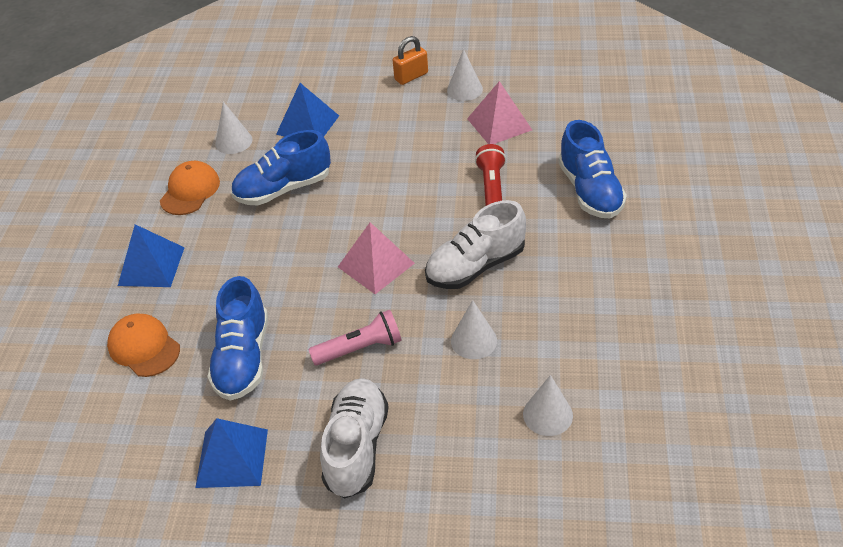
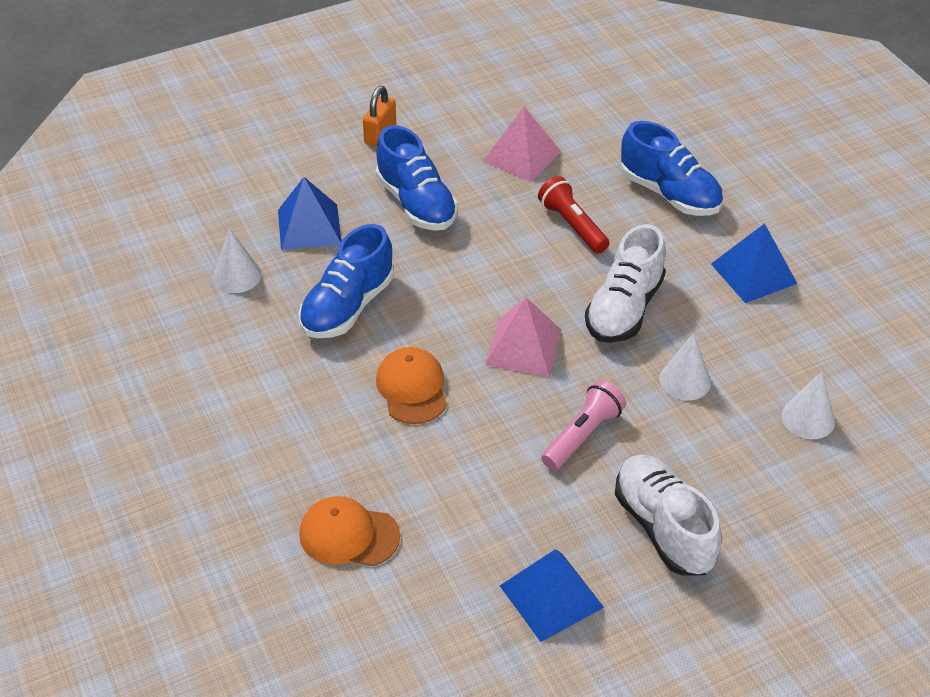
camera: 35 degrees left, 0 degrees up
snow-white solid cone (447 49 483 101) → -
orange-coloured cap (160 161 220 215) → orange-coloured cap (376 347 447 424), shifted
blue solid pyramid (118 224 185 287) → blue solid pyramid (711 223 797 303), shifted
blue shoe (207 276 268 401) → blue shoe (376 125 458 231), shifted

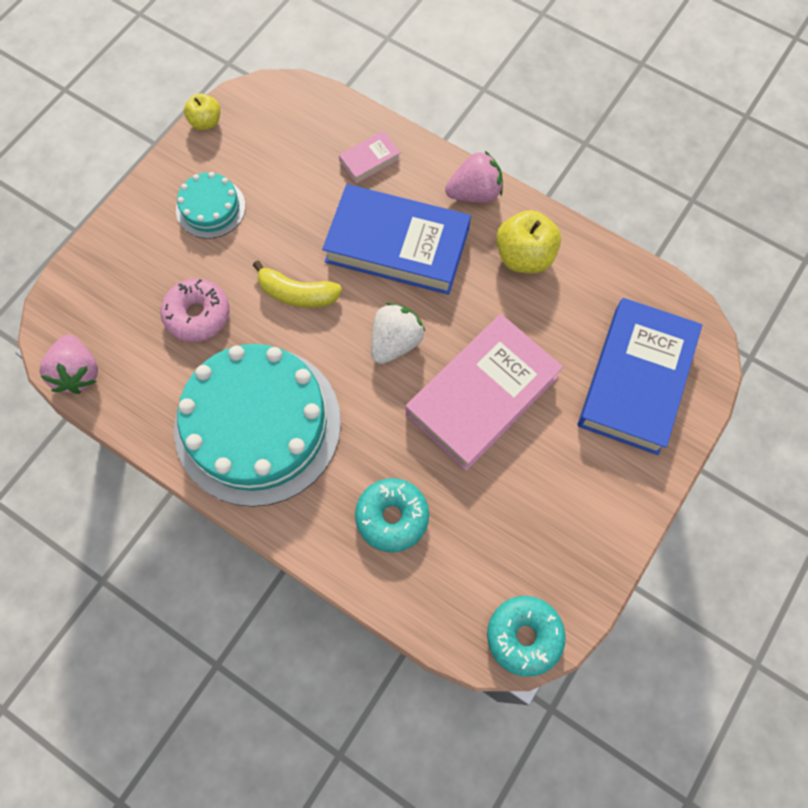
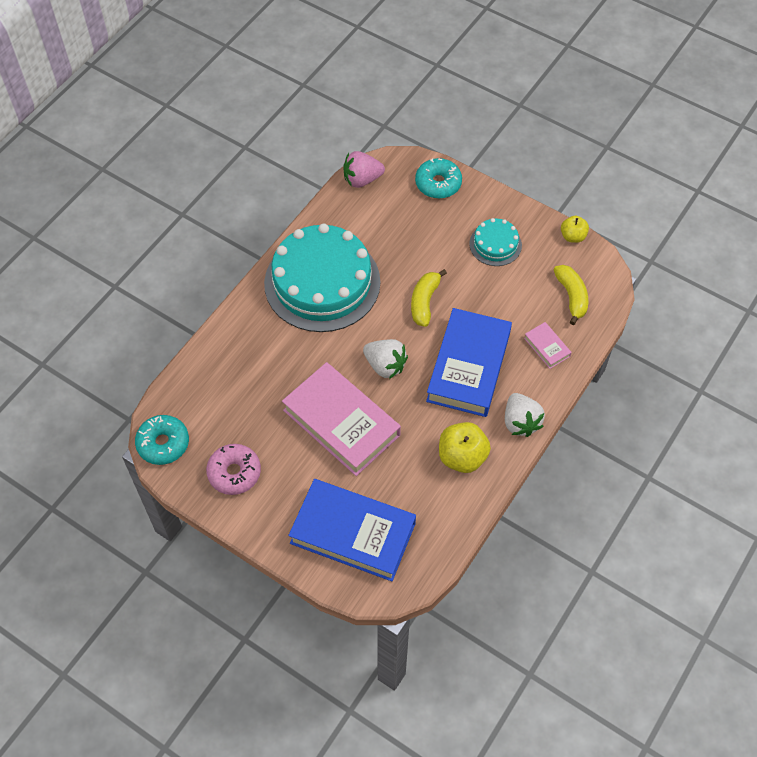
camera: 90 degrees right, 10 degrees down
pink strawberry (445 151 503 203) → snow-white strawberry (505 393 545 437)
pink doughnut (161 278 229 342) → pink doughnut (206 444 261 495), shifted
aqua doughnut (355 478 429 552) → aqua doughnut (415 158 462 199), shifted
- → bright yellow toy banana (553 265 588 325)

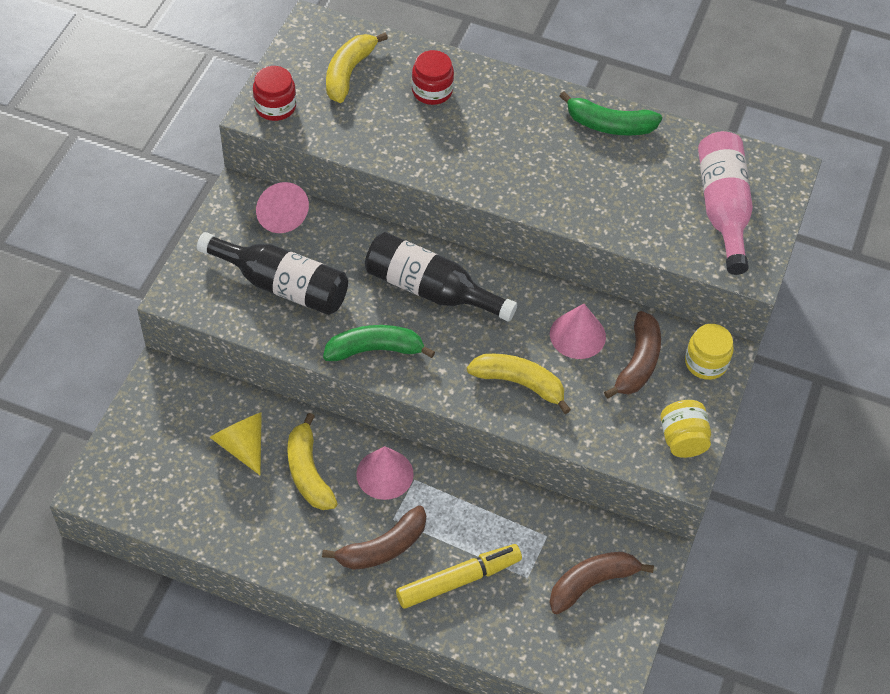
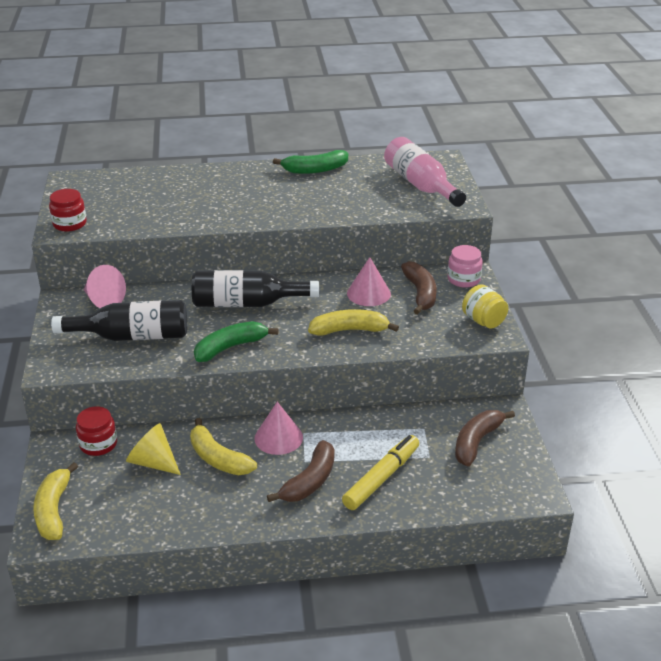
camera: 25 degrees left, 20 degrees down
bright yellow toy banana (326 33 388 103) → bright yellow toy banana (33 462 78 540), shifted
crimson jam jar (412 50 454 105) → crimson jam jar (76 406 117 456), shifted
bright yellow jam jar (685 324 734 380) → pink jam jar (447 245 483 288)

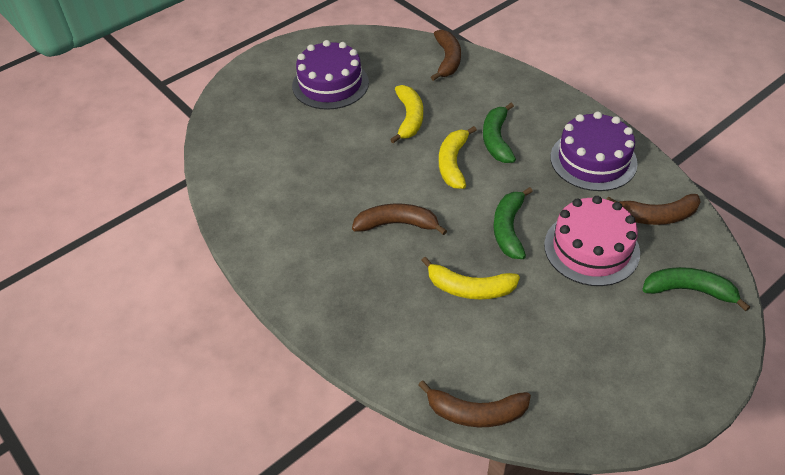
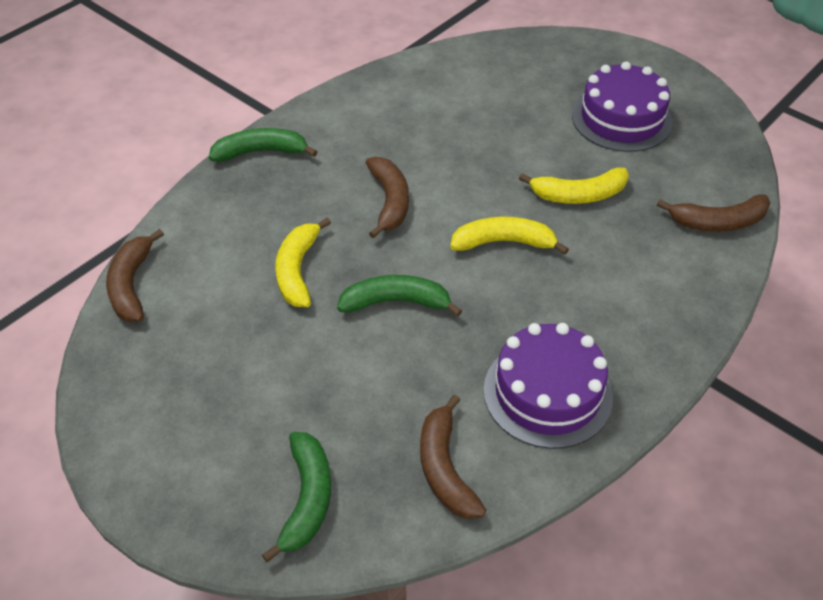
camera: 80 degrees right, 0 degrees up
leaf-green toy banana (483 103 516 163) → leaf-green toy banana (209 128 317 162), shifted
pink gateau (544 196 640 286) → -

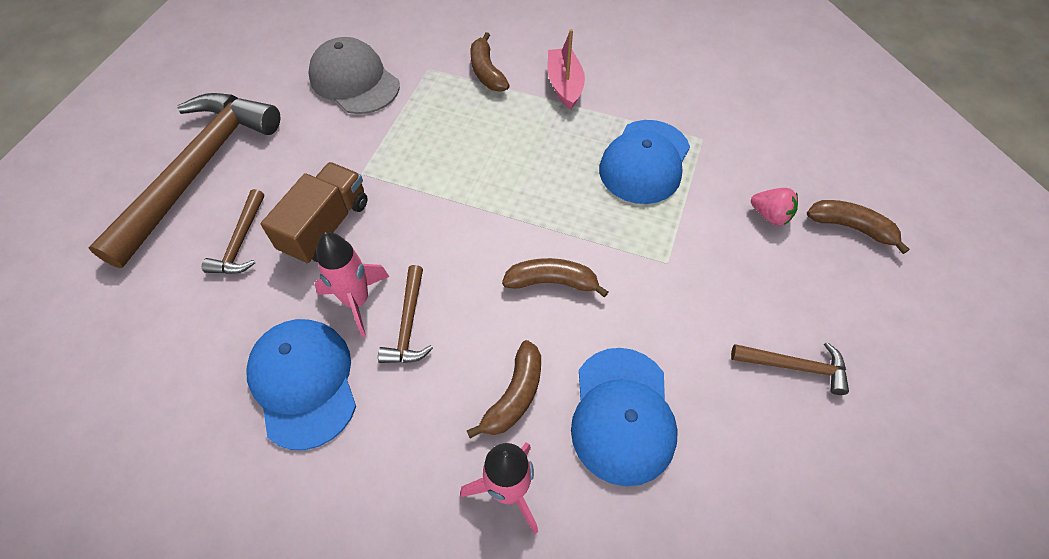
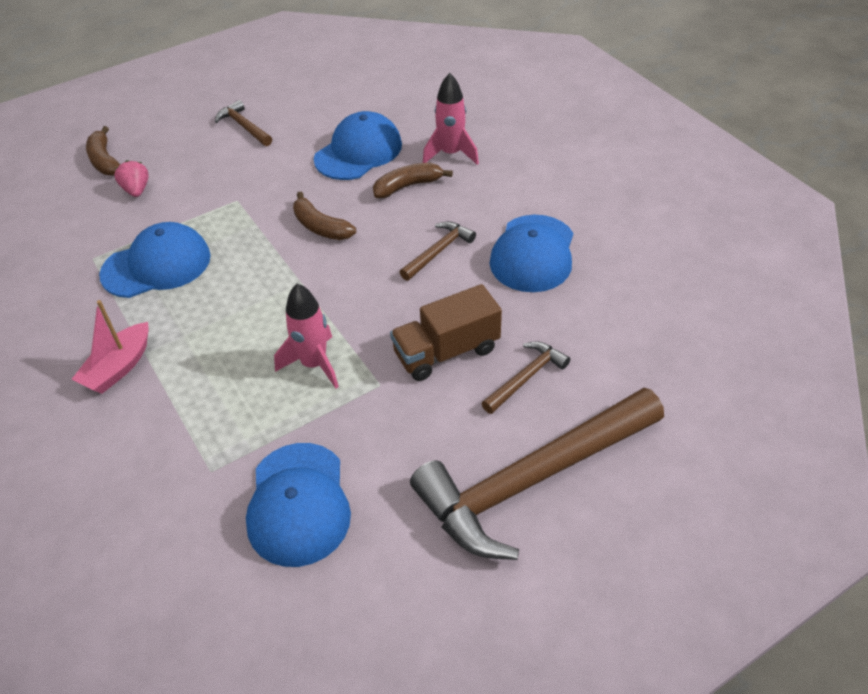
camera: 140 degrees left, 10 degrees down
russet toy banana (471 32 510 92) → -
gray cap (308 37 400 114) → blue cap (246 443 351 567)
pink rocket (314 232 389 337) → pink rocket (274 283 339 388), shifted

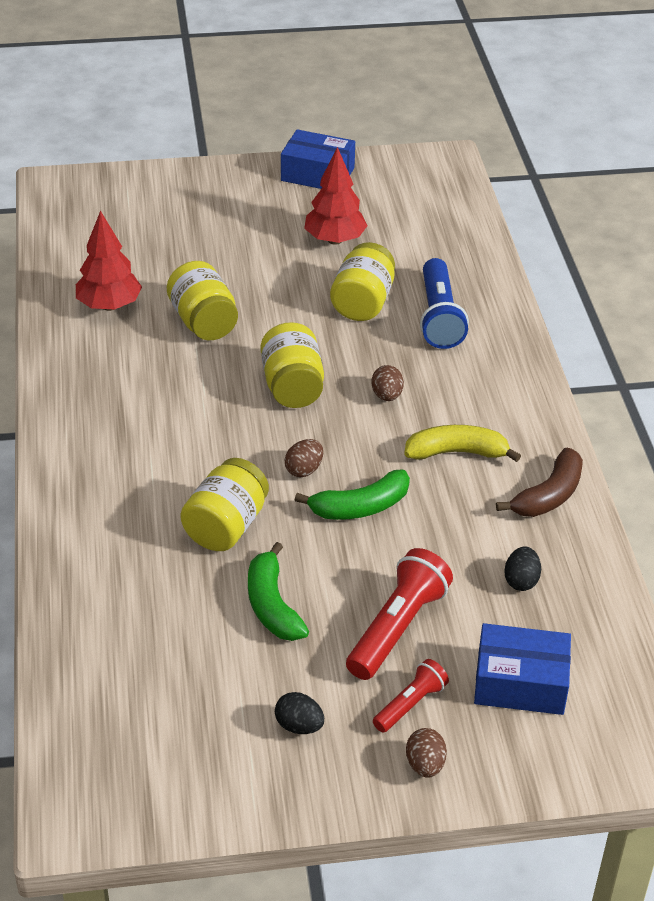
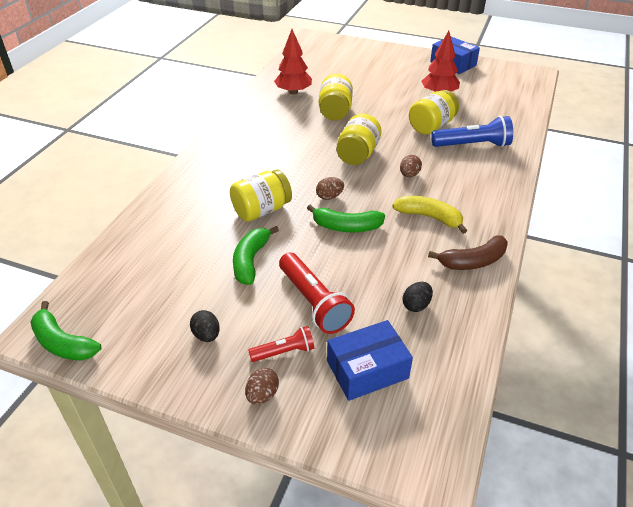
camera: 30 degrees right, 0 degrees up
blue pocket torch (420 258 469 349) → blue pocket torch (431 116 513 147), 120 degrees counterclockwise
crimson pocket torch (346 548 453 680) → crimson pocket torch (279 253 355 334), 90 degrees clockwise
blue parcel (474 623 571 715) → blue parcel (327 320 413 401), 60 degrees counterclockwise
- → leaf-green toy banana (31 301 101 361)

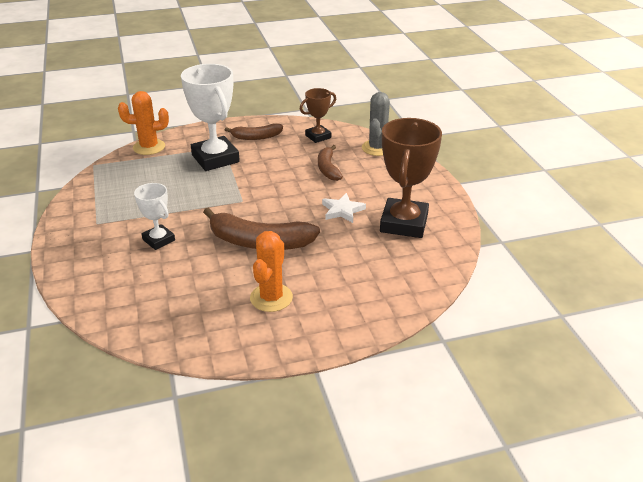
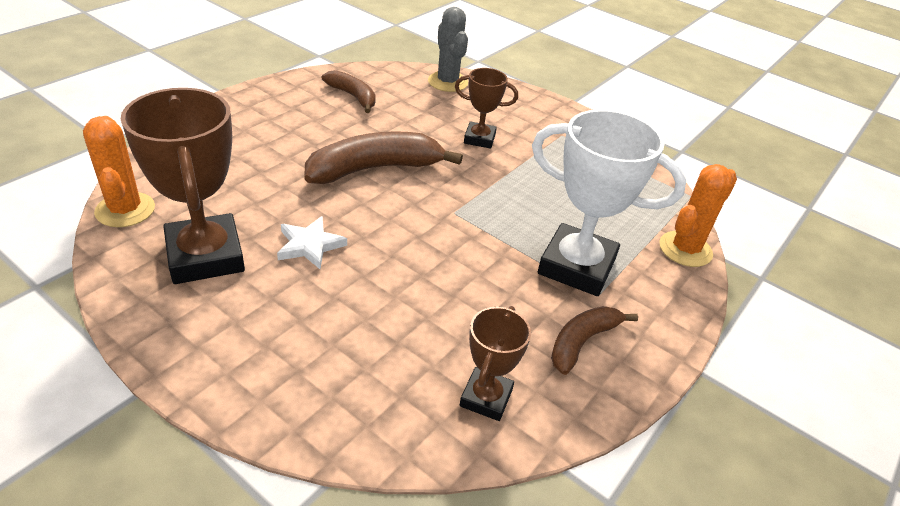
camera: 140 degrees right, 5 degrees up
gray prickly plant (362 92 390 156) → gray prickly plant (428 7 468 92), shifted
russet toy banana (318 145 343 181) → russet toy banana (322 70 376 113), shifted
snow-white trophy (134 183 175 250) → russet trophy (455 68 518 149)
orange-coloured prickly plant (250 231 293 312) → orange-coloured prickly plant (83 116 155 227), shifted

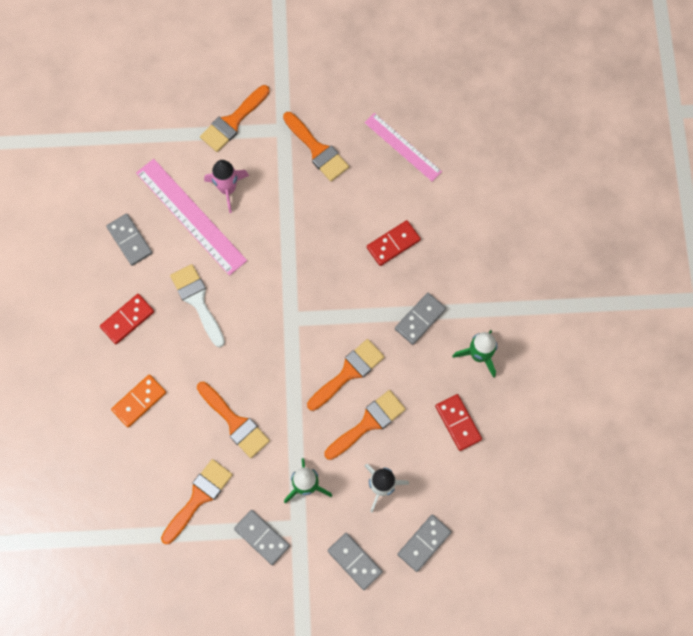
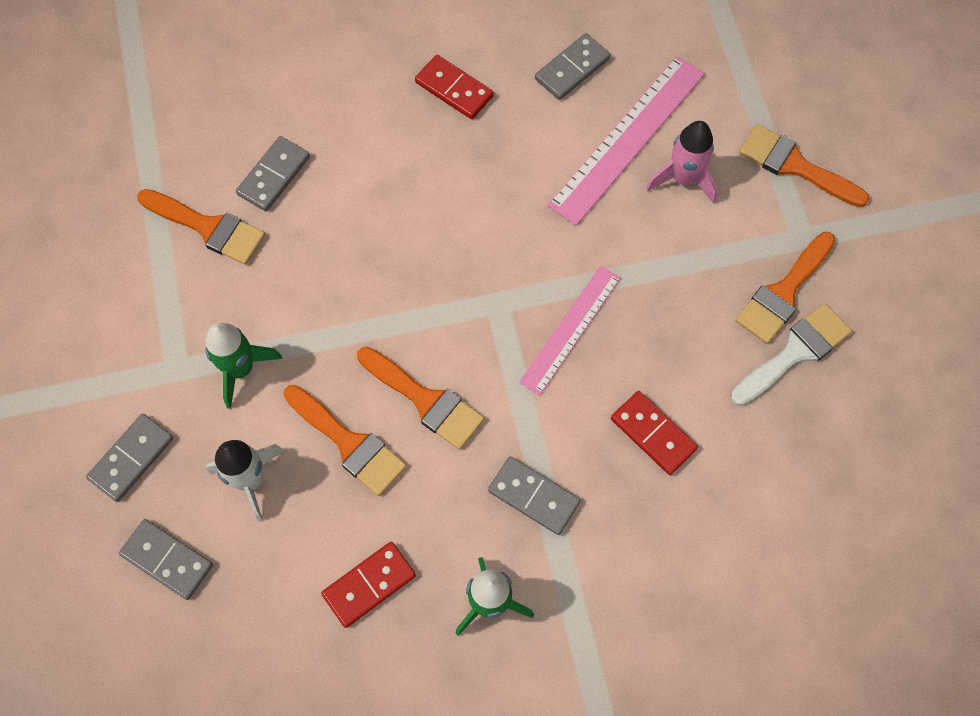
camera: 80 degrees right, 5 degrees down
pink straightedge (364 113 442 182) → pink straightedge (519 266 621 395), shifted
snow-white brush (170 264 225 347) → snow-white brush (731 303 852 406), shifted
orange-coloured domino tile (111 374 166 427) → -
orange-coloured brush (197 382 270 458) → -
gray domino tile (234 510 290 565) → gray domino tile (236 136 310 211), shifted

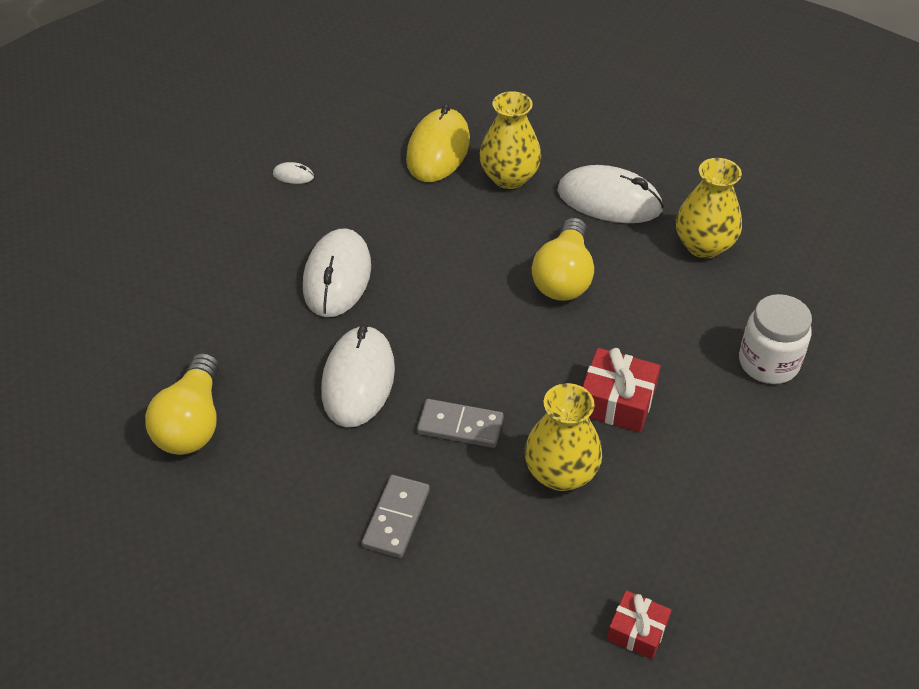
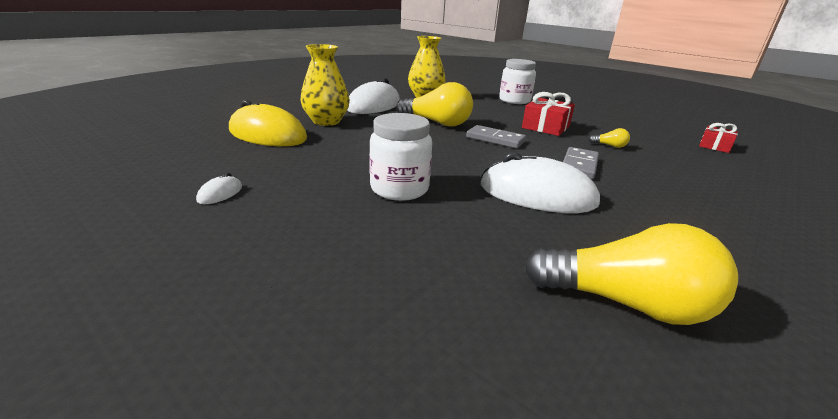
camera: 80 degrees left, 20 degrees down
snow-white PC mouse (303 228 371 317) → snow-white jam jar (369 113 432 201)
bright yellow tall vase (524 383 602 491) → bright yellow light bulb (588 128 630 148)
gray domino tile (362 475 430 558) → gray domino tile (466 125 526 148), shifted

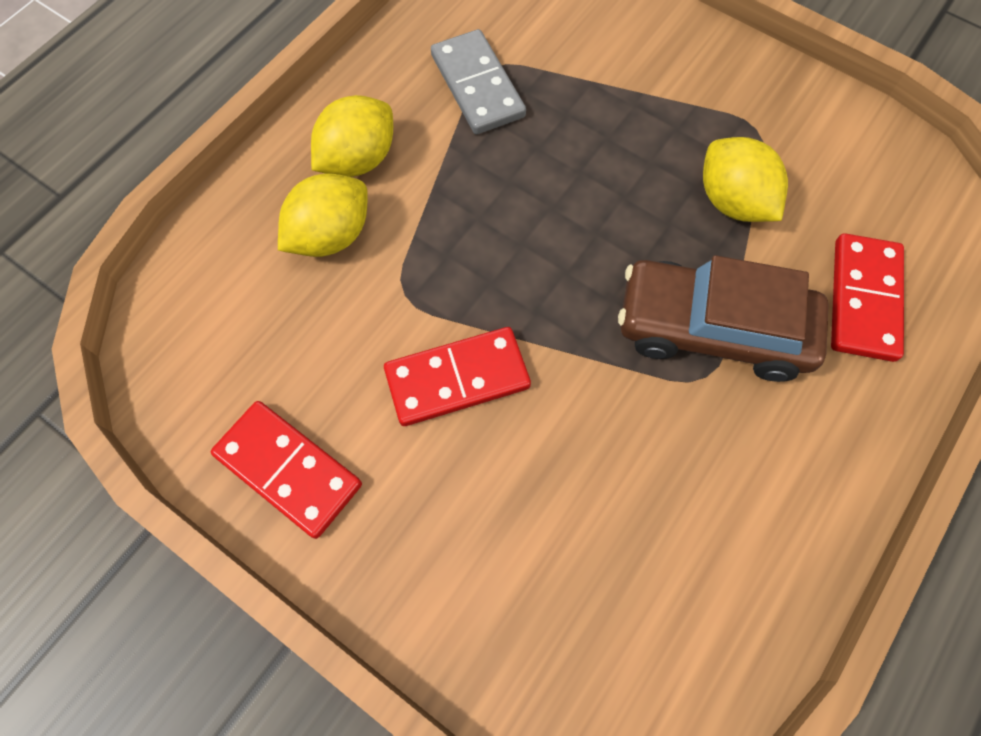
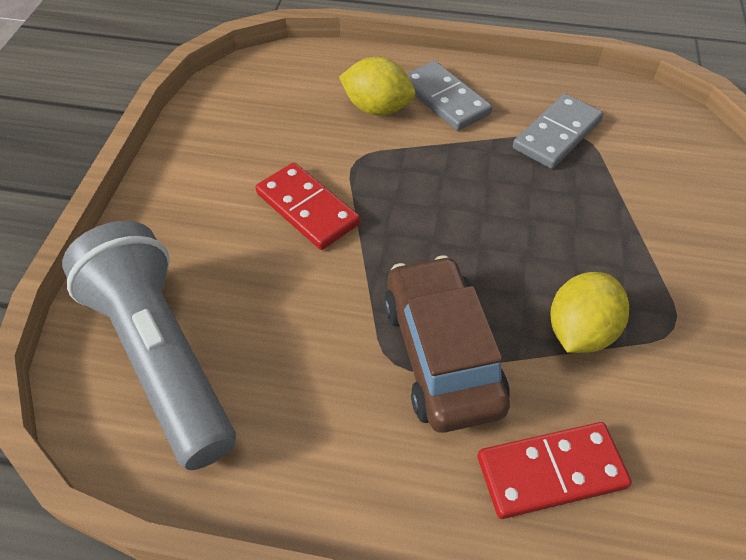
camera: 65 degrees right, 15 degrees down
bright yellow lemon (311 95 393 177) → gray domino tile (407 61 492 131)
crimson domino tile (211 401 362 539) → -
- → gray pocket torch (62 221 236 470)

